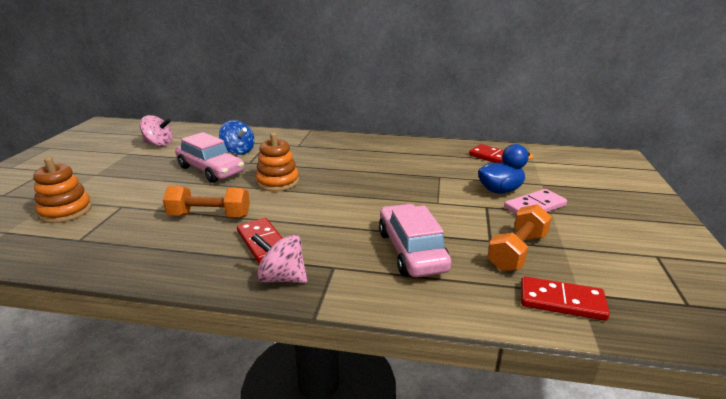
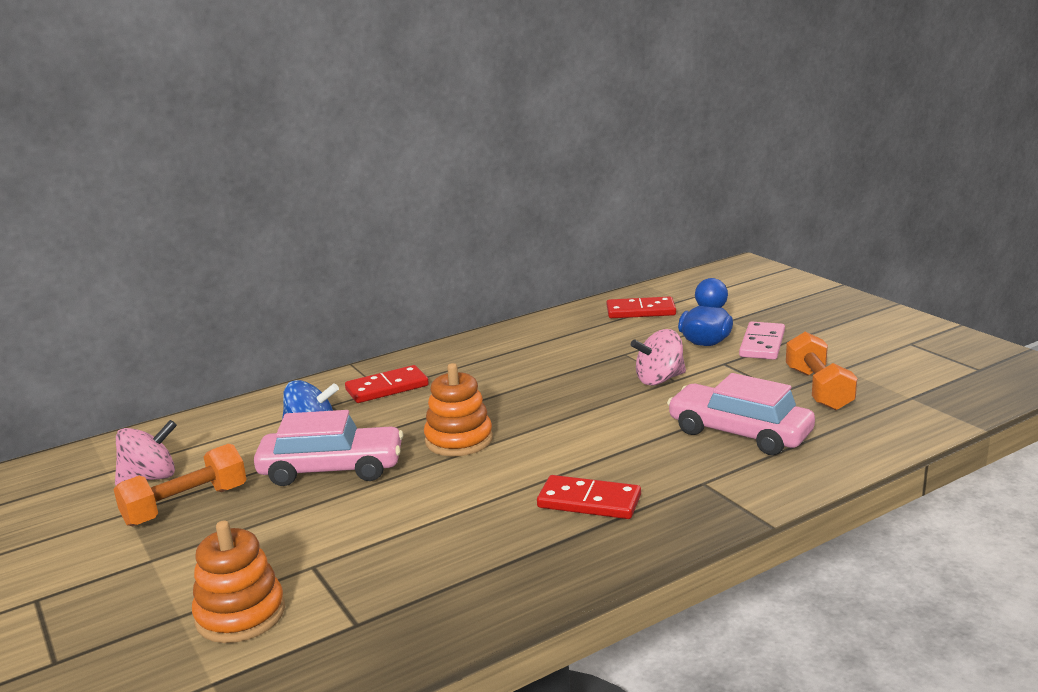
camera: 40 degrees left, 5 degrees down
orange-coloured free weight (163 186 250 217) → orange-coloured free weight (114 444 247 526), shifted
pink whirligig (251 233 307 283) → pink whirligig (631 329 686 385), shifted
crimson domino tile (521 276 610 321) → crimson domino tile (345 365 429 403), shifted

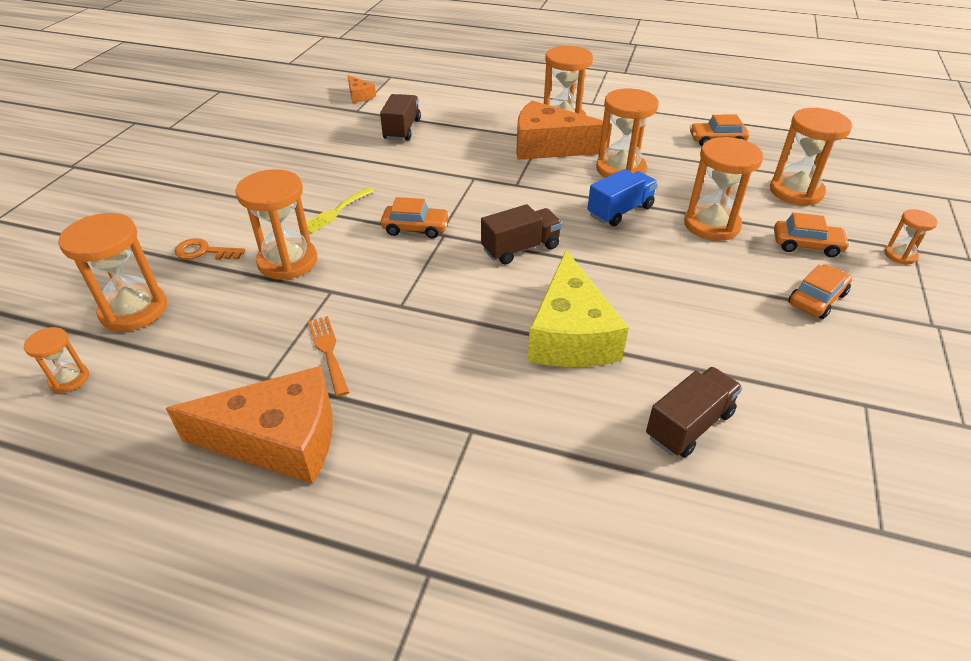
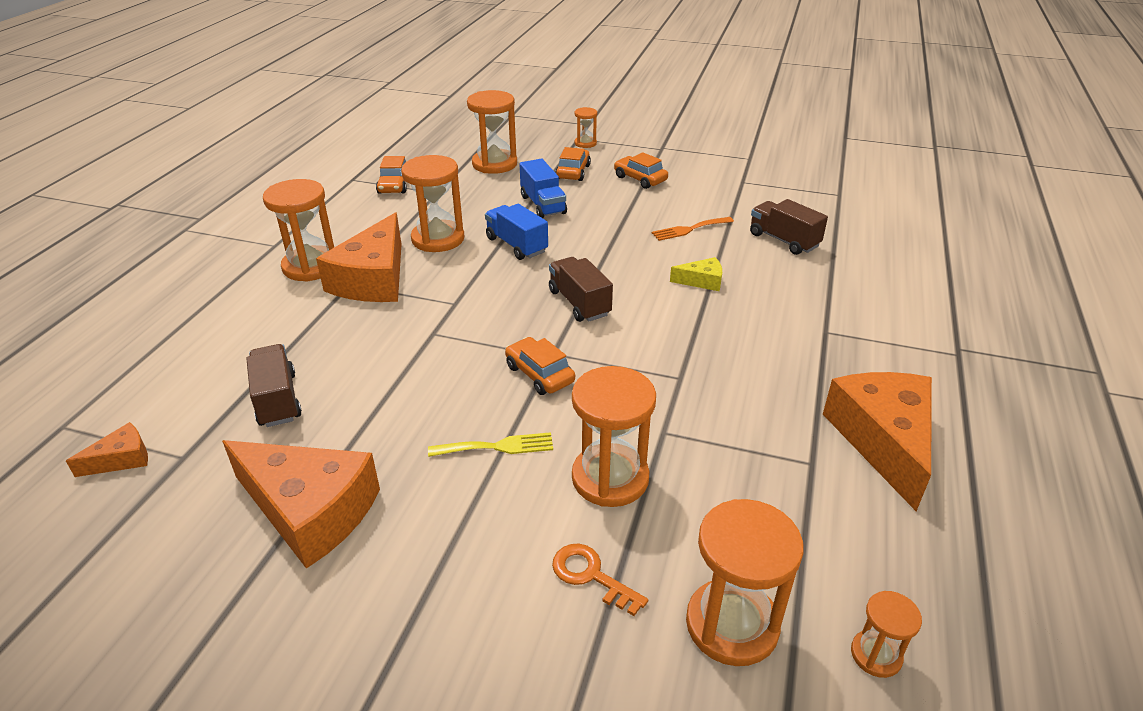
camera: 90 degrees left, 5 degrees down
russet lorry (380 94 421 141) → russet lorry (247 344 302 427), 60 degrees clockwise
orange-coloured sandglass (684 137 763 241) → blue lorry (520 159 567 218)
bright yellow table fork (306 187 374 234) → bright yellow table fork (428 432 553 457), 45 degrees counterclockwise
orange-coloured car (381 197 450 238) → orange-coloured car (505 337 575 395), 45 degrees counterclockwise
orange-coloured latchkey (174 238 245 260) → orange-coloured latchkey (552 544 648 616), 120 degrees clockwise
bright yellow piece of cheese (528 250 629 367) → bright yellow piece of cheese (670 257 722 291), x0.46
orange-coloured table fork (308 316 349 397) → orange-coloured table fork (652 217 734 241), shifted
- → orange-coloured piece of cheese (222 440 380 569)

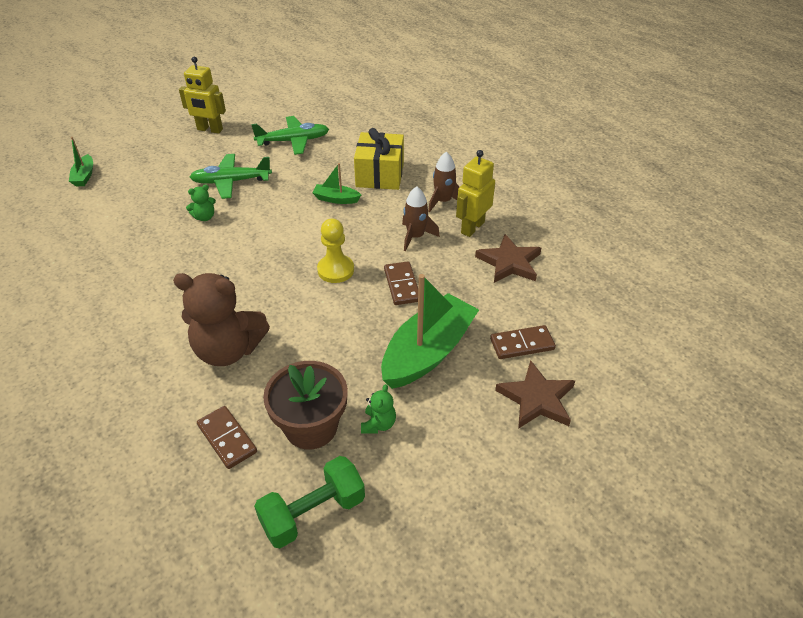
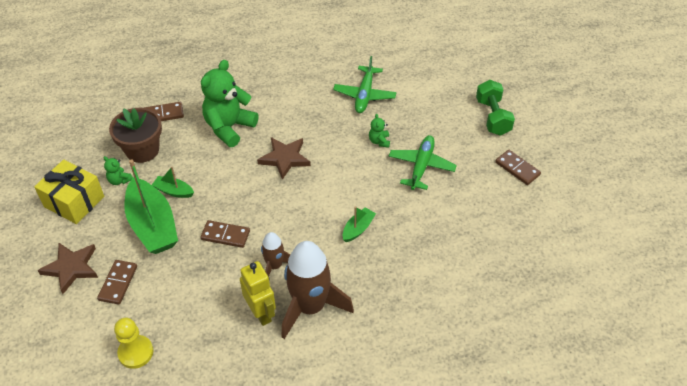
camera: 115 degrees right, 5 degrees up
bright yellow toy robot (179 57 226 134) → russet domino tile (495 150 541 185)
leaf-green plane (251 116 329 155) → leaf-green plane (333 56 396 113), shifted
bright yellow gift (354 128 404 190) → bright yellow gift (34 160 104 224), shifted
leaf-green boat (69 137 93 186) → leaf-green boat (152 167 194 198), shifted
russet rocket (428 152 459 212) → russet rocket (281 241 354 339), x1.90
bright yellow pawn (317 219 354 283) → bright yellow pawn (114 318 153 369), shifted
russet star (475 234 541 283) → russet star (257 137 311 180), shifted
russet teddy bear (173 273 270 366) → leaf-green teddy bear (201 60 258 147)
leaf-green free weight (254 456 365 549) → leaf-green free weight (476 80 515 136), shifted

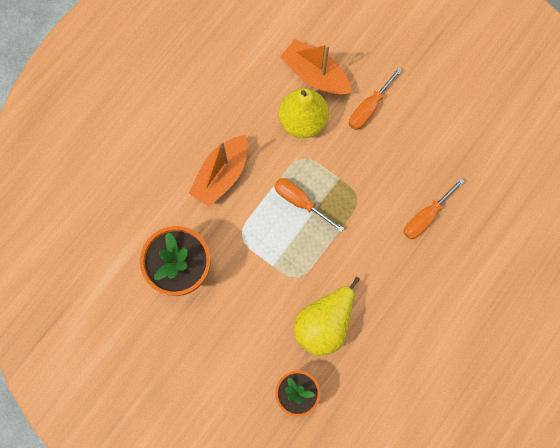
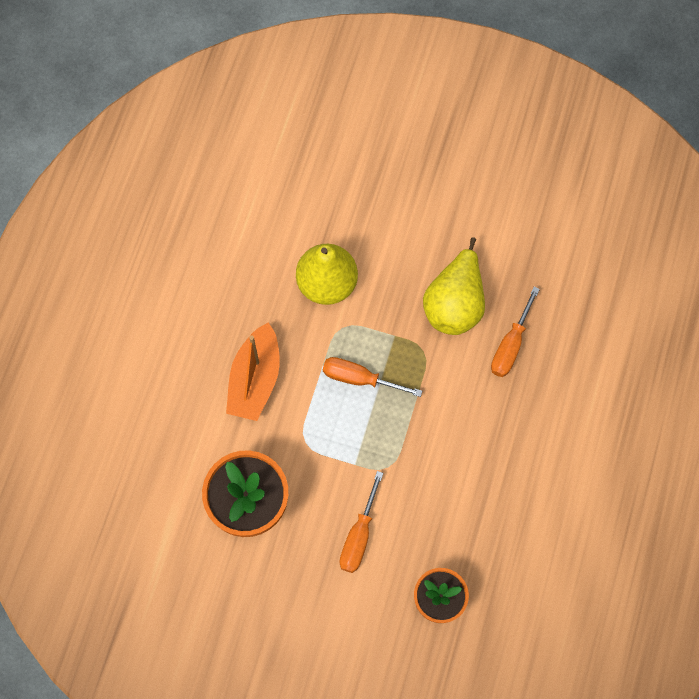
camera: 20 degrees left, 5 degrees down
orange-coloured boat (280 39 351 95) → -
orange-coloured flat screwdriver (349 67 402 130) → orange-coloured flat screwdriver (340 471 383 573), shifted
bright yellow toy pear (294 277 360 356) → bright yellow toy pear (423 237 485 335), shifted

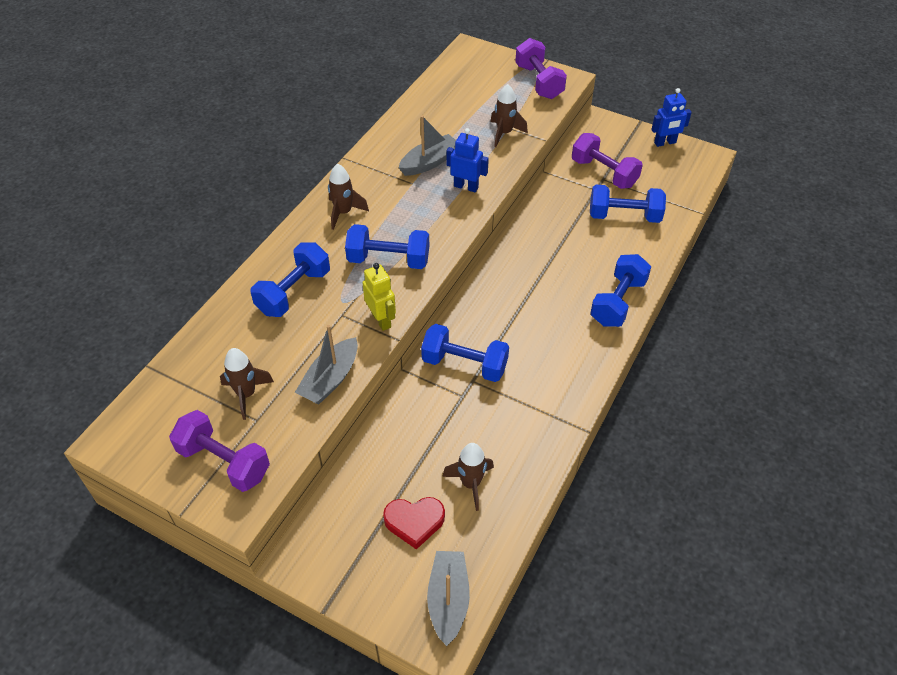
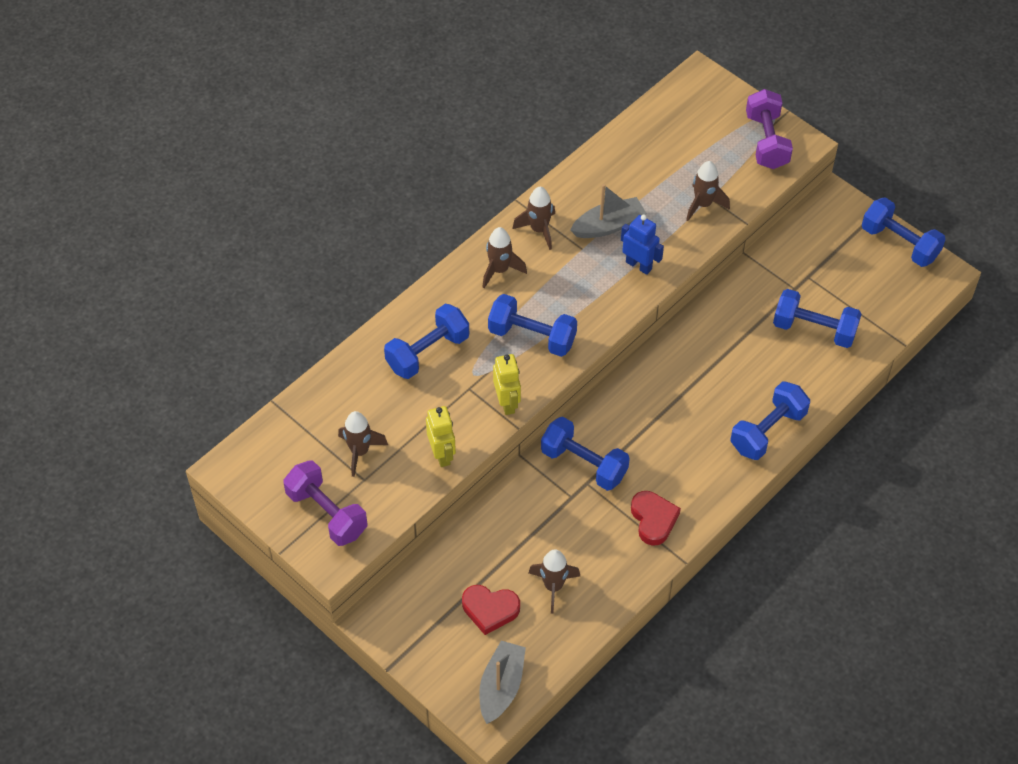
camera: 15 degrees right, 5 degrees up
blue toy robot (651 88 692 147) → blue free weight (862 197 945 267)
purple free weight (572 133 643 189) → -
gray boat (295 325 358 405) → bright yellow toy robot (426 406 456 467)
- → russet rocket (512 187 555 250)
- → crimson heart shape (631 491 681 546)

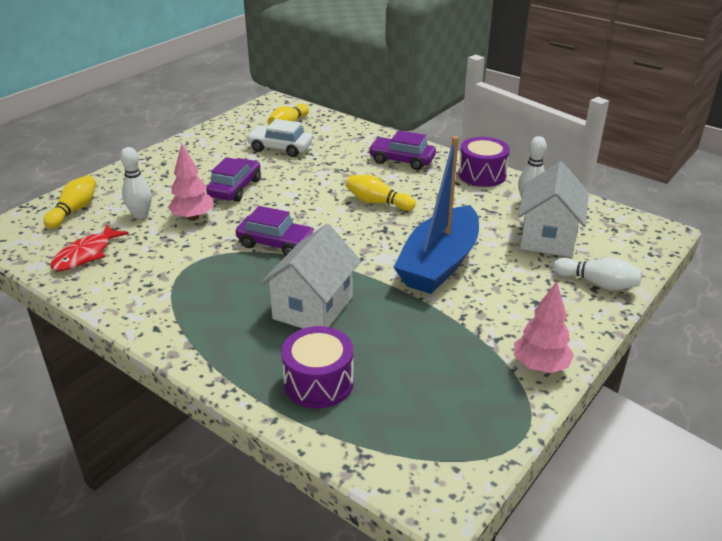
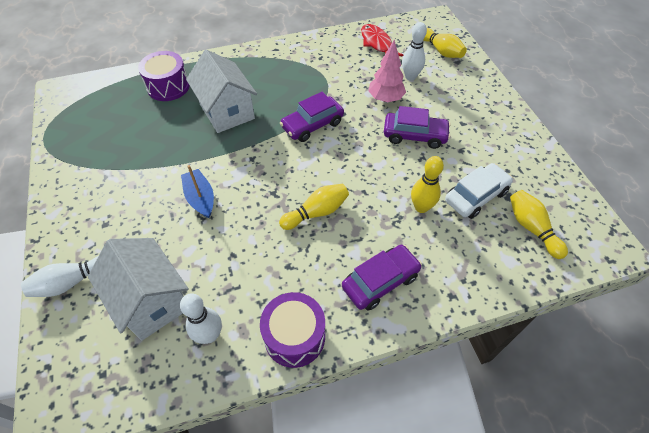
camera: 125 degrees right, 20 degrees up
blue boat (393 136 479 294) → blue boat (181 165 214 218), x0.49
purple car (206 157 261 202) → purple car (384 106 451 149), 45 degrees counterclockwise
pink fir tree (514 281 574 373) → -
- → bright yellow tenpin (411 156 444 213)

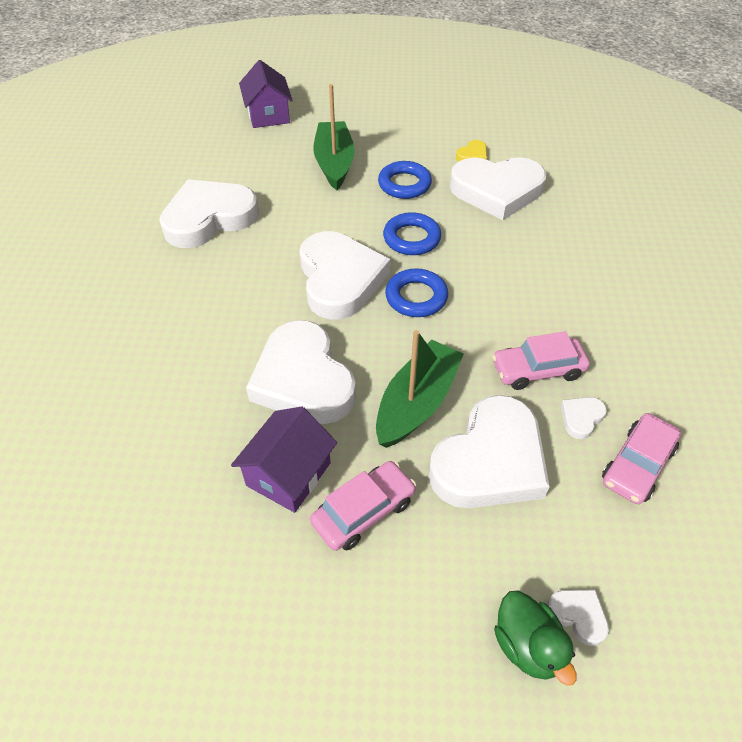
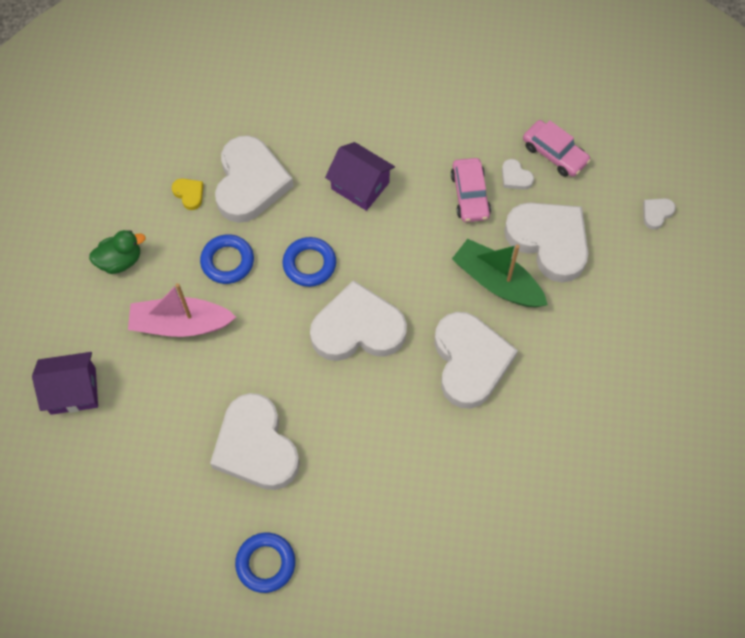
camera: 85 degrees left, 15 degrees up
leaf-green boat (313 84 355 190) → pink boat (128 283 236 337)
blue torus (385 268 448 317) → blue torus (235 533 295 593), shifted
snow-white heart shape (246 320 356 424) → snow-white heart shape (434 312 518 409), 75 degrees counterclockwise
purple house (231 407 337 513) → purple house (325 142 395 211), shifted
pink car (310 461 416 551) → -
leaf-green duck (494 591 577 686) → leaf-green duck (89 230 146 274), shifted

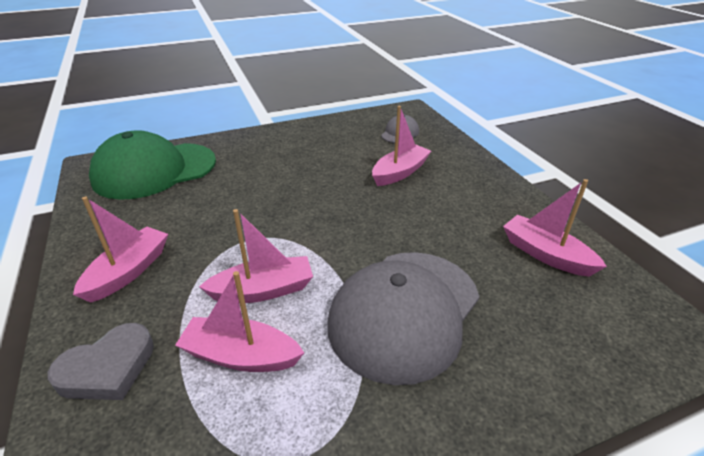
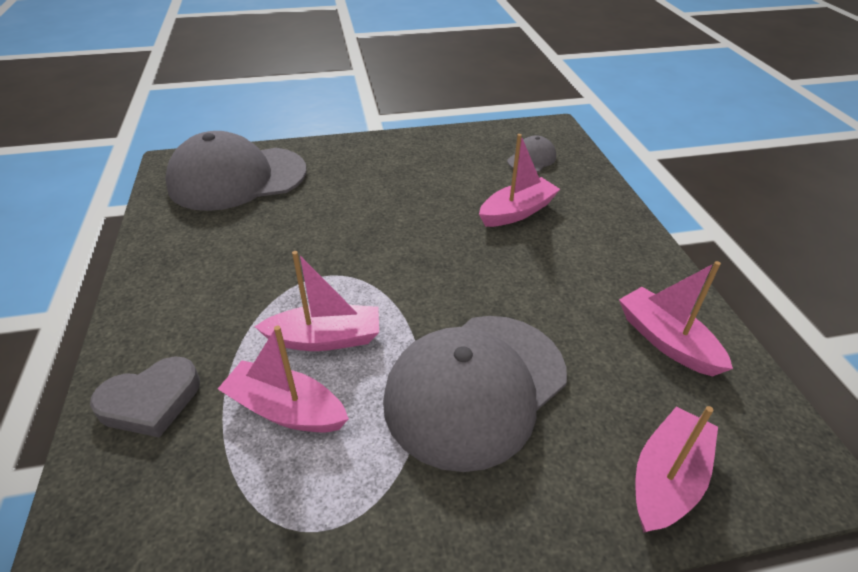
camera: 10 degrees right, 5 degrees up
leaf-green cap (89 130 216 200) → gray cap (165 131 307 211)
pink boat (73 197 168 303) → pink boat (636 406 718 533), shifted

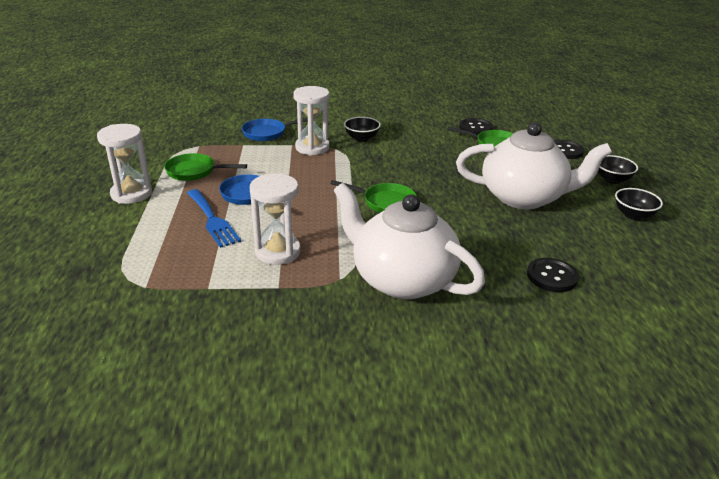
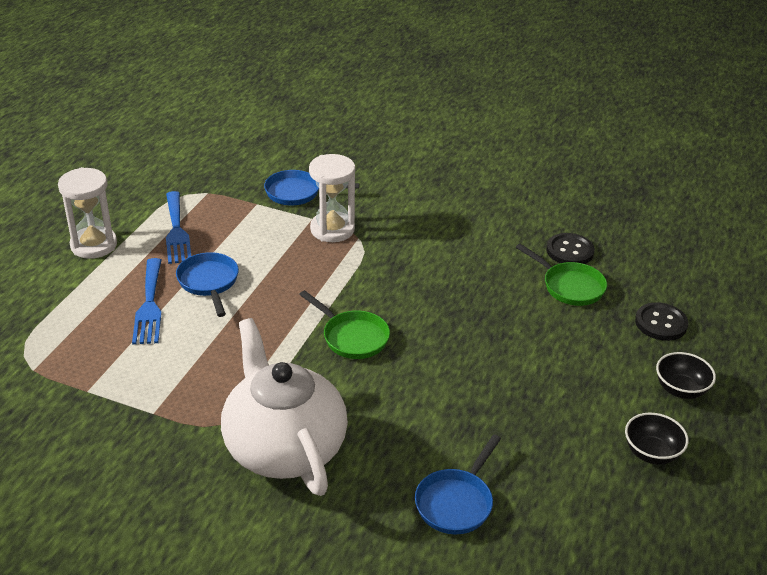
camera: 25 degrees right, 5 degrees up
jet-black serving bowl (344 117 381 142) → -
snow-white teapot (456 122 612 209) → -
leaf-green pan (164 153 247 181) → blue table fork (166 191 191 264)
snow-white sandglass (250 173 301 265) → -
jet-black sewing button (527 258 579 292) → blue pan (415 434 501 534)

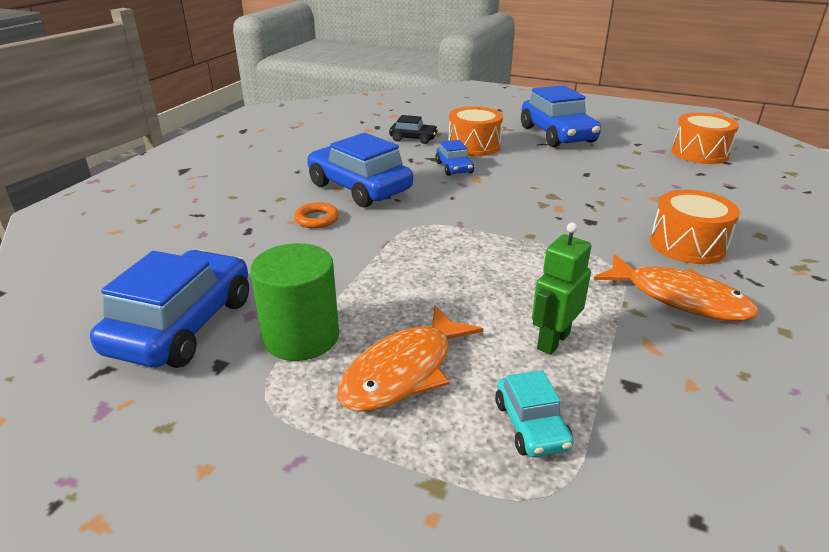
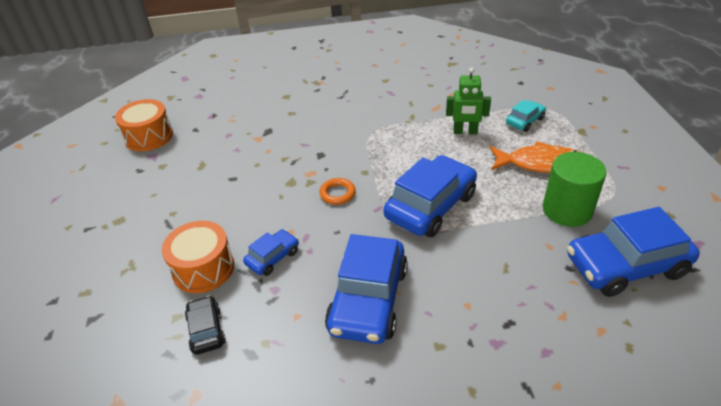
camera: 120 degrees left, 10 degrees up
blue car (521 85 601 147) → blue car (384 155 477 237), shifted
orange-coloured snare drum (650 190 740 264) → -
orange-coloured torus (294 203 339 228) → orange-coloured torus (319 178 356 205), shifted
orange-coloured toy fish (594 254 759 321) → -

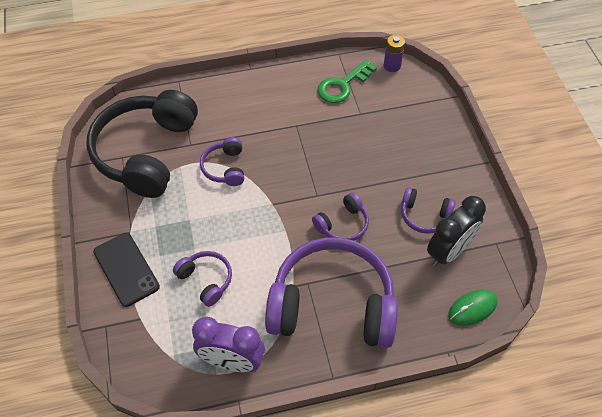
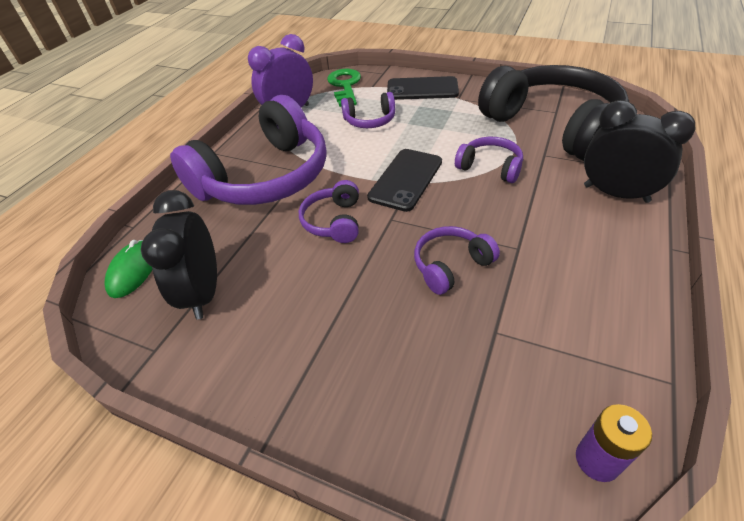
camera: 130 degrees right, 10 degrees down
leaf-green latchkey (317 59 377 103) → leaf-green latchkey (327 69 361 107), shifted
purple over-ear headphones (401 187 456 234) → purple over-ear headphones (414 226 500 295), shifted
- → jet-black alarm clock (584 100 696 203)
- → jet-black mobile phone (367 149 442 212)

